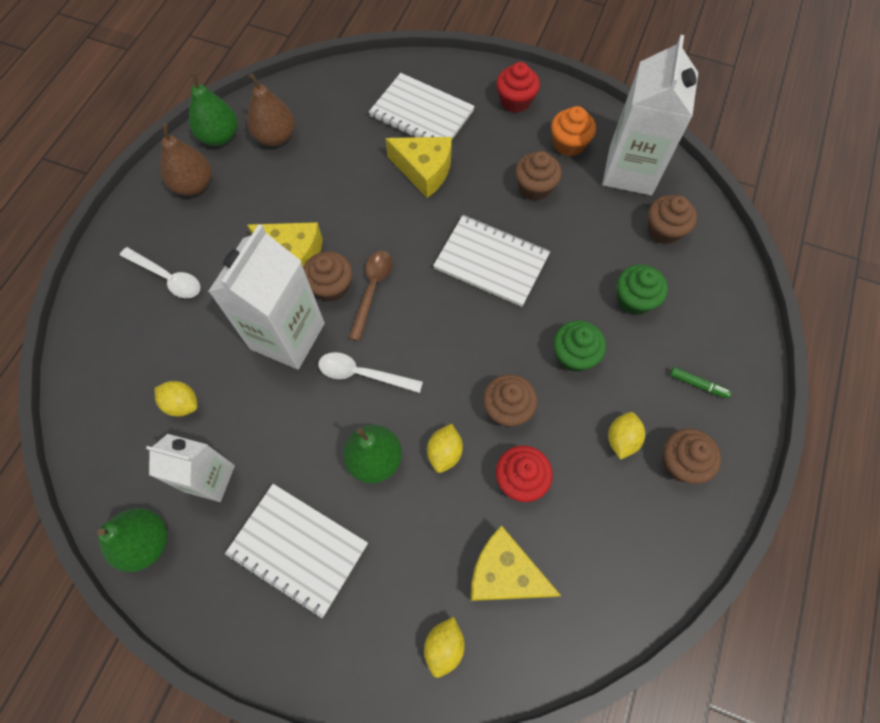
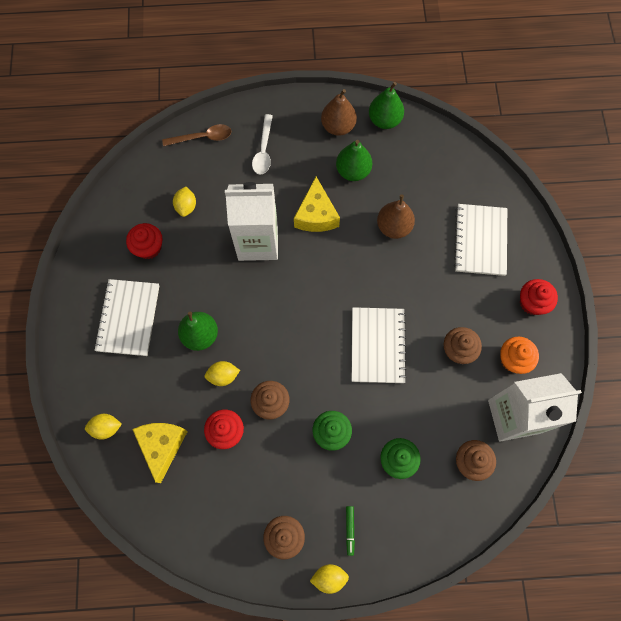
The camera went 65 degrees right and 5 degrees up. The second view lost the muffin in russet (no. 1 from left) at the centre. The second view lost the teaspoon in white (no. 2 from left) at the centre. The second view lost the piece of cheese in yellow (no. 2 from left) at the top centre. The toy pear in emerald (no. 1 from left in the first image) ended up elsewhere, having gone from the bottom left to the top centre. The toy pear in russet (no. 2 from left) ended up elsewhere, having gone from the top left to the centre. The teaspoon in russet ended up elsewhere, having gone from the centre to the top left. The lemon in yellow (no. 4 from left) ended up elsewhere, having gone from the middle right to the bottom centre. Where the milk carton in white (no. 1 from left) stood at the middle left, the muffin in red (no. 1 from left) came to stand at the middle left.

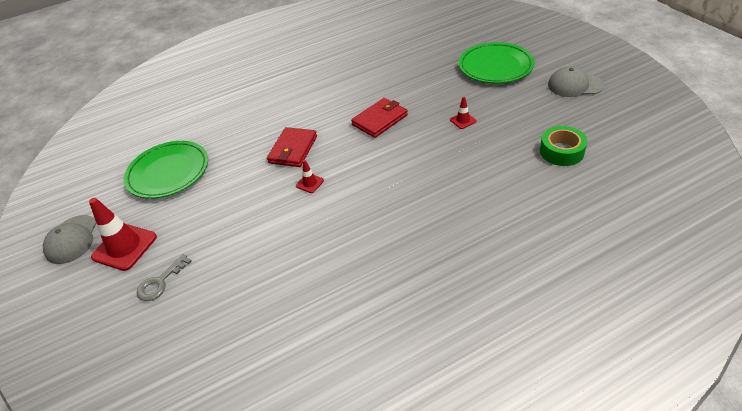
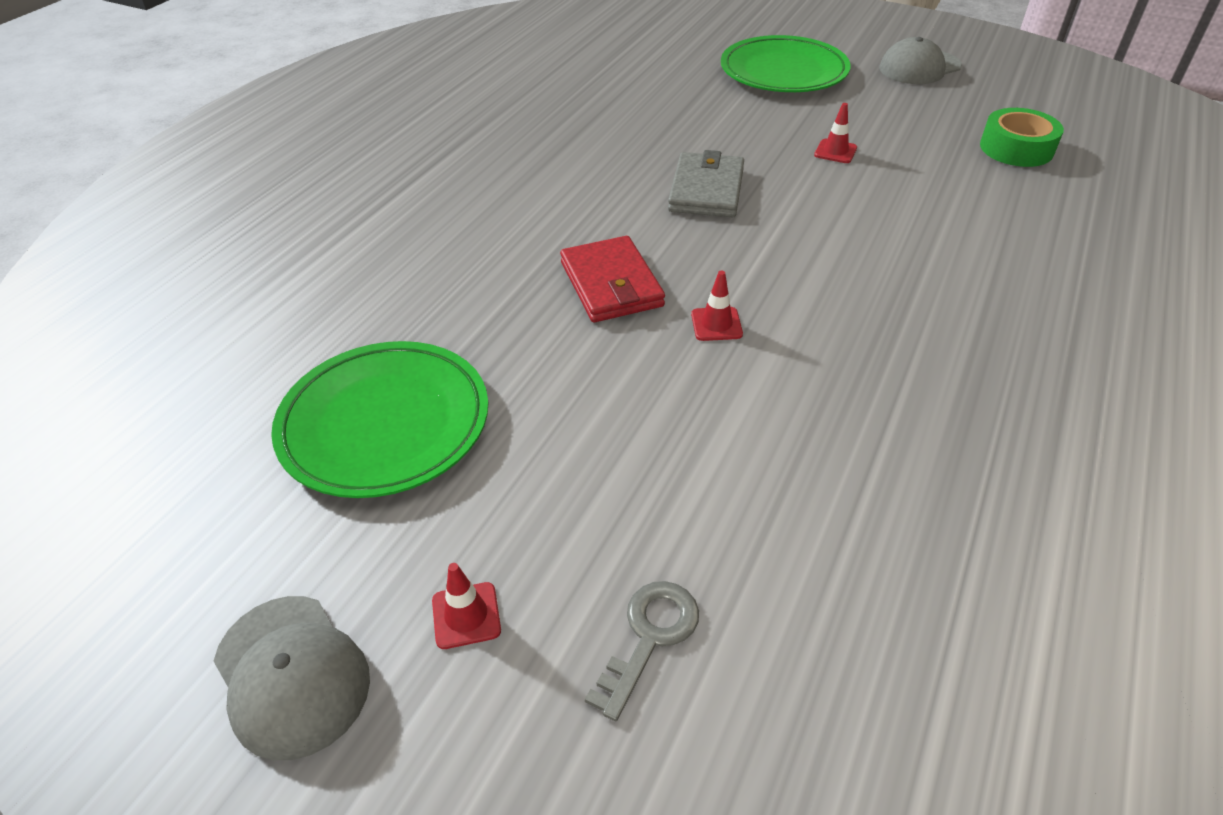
The camera went 40 degrees left and 0 degrees up. What was the billfold in red (no. 2 from left) at the top centre turned into the billfold in gray at the top centre. The latchkey in gray at the bottom left ended up facing another way, 150 degrees counterclockwise from before. The size of the safety cone in red (no. 1 from left) at the middle left changed by a factor of 0.48.

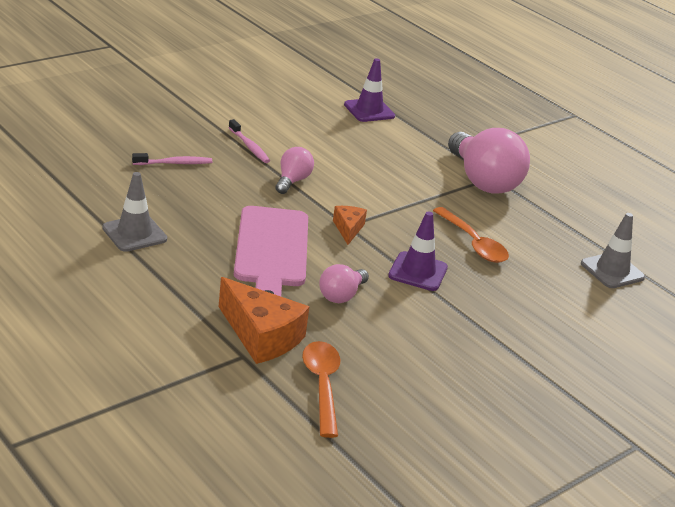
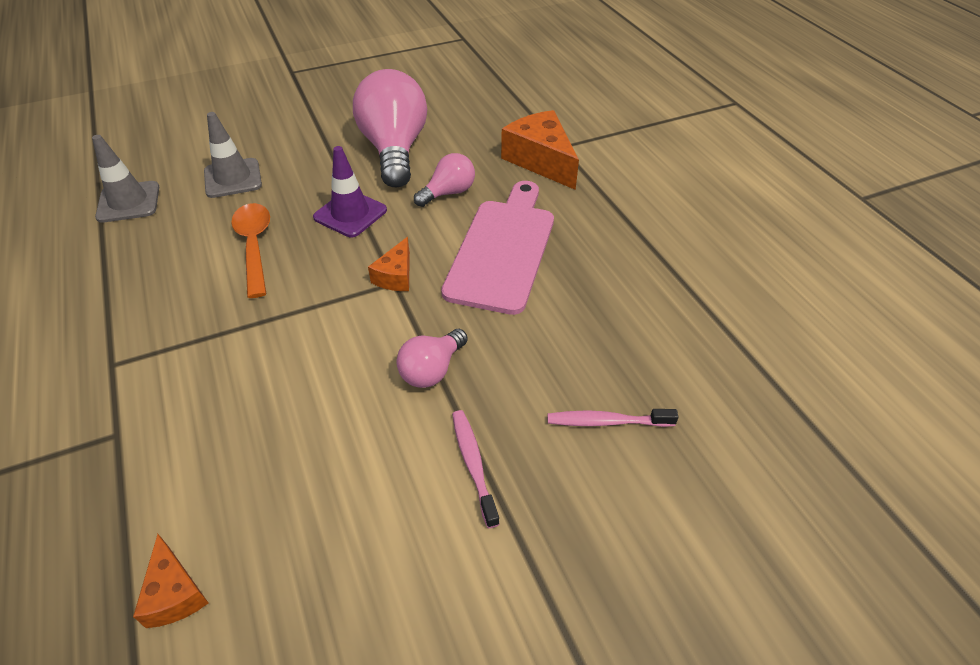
The camera went 160 degrees left and 15 degrees up. The second view lost the teaspoon in bright orange (no. 1 from left) at the bottom centre. The safety cone in gray (no. 1 from left in the first image) ended up elsewhere, having gone from the middle left to the top left. The bulb in rose-pink (no. 3 from left in the first image) ended up elsewhere, having gone from the top right to the top centre. Where the safety cone in royal purple (no. 1 from left) stood at the top centre, the piece of cheese in bright orange (no. 1 from left) came to stand at the bottom left.

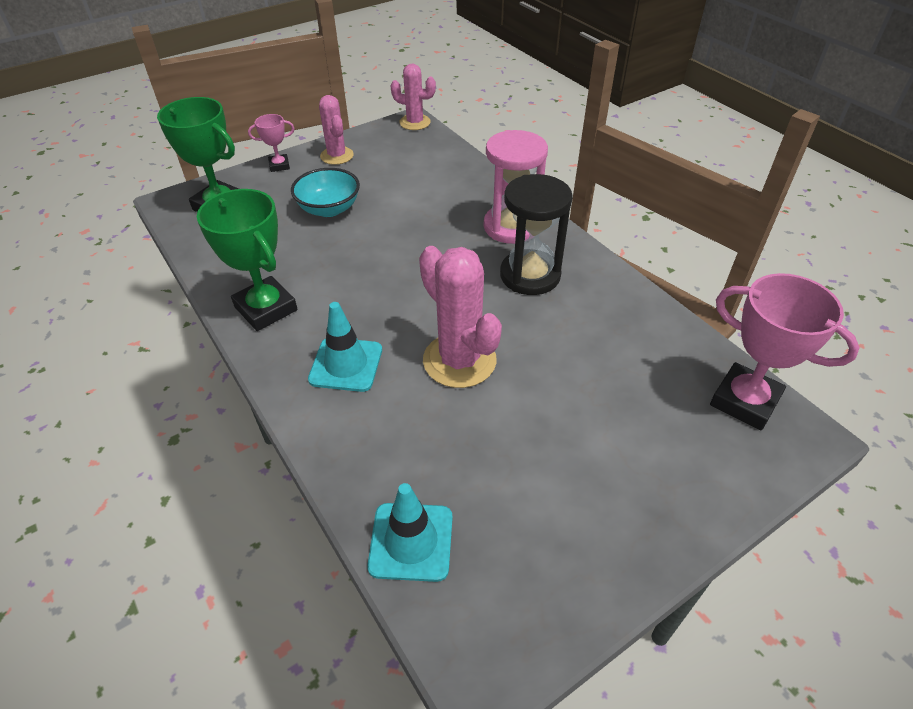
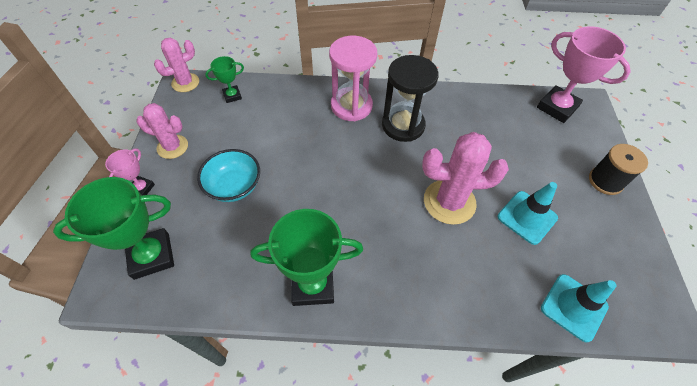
The camera went 55 degrees left and 10 degrees up. The second view gained the prize cup in emerald (no. 2 from left) at the top left. The second view gained the reel of thread in black at the middle right. The safety cone in teal (no. 1 from left) ended up elsewhere, having gone from the centre to the middle right. The prize cup in rose-pink (no. 2 from left) at the middle right ended up facing another way, 60 degrees clockwise from before.

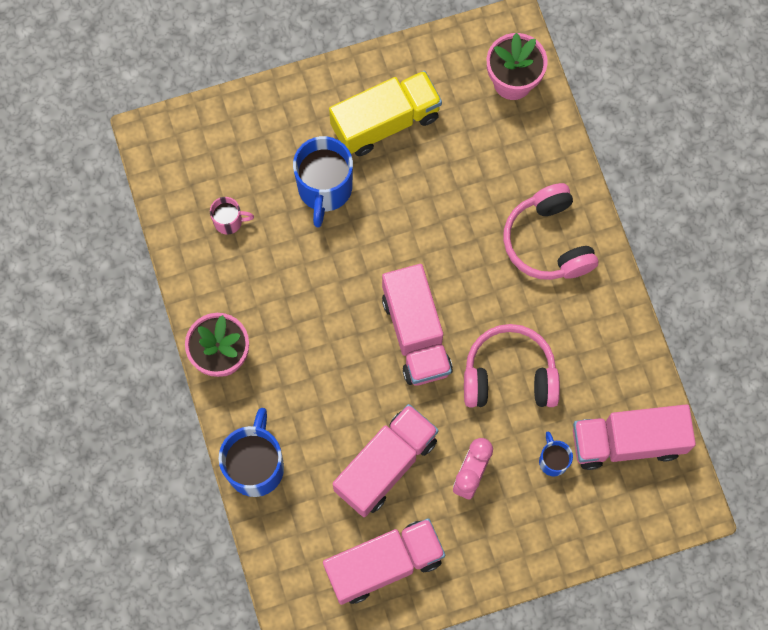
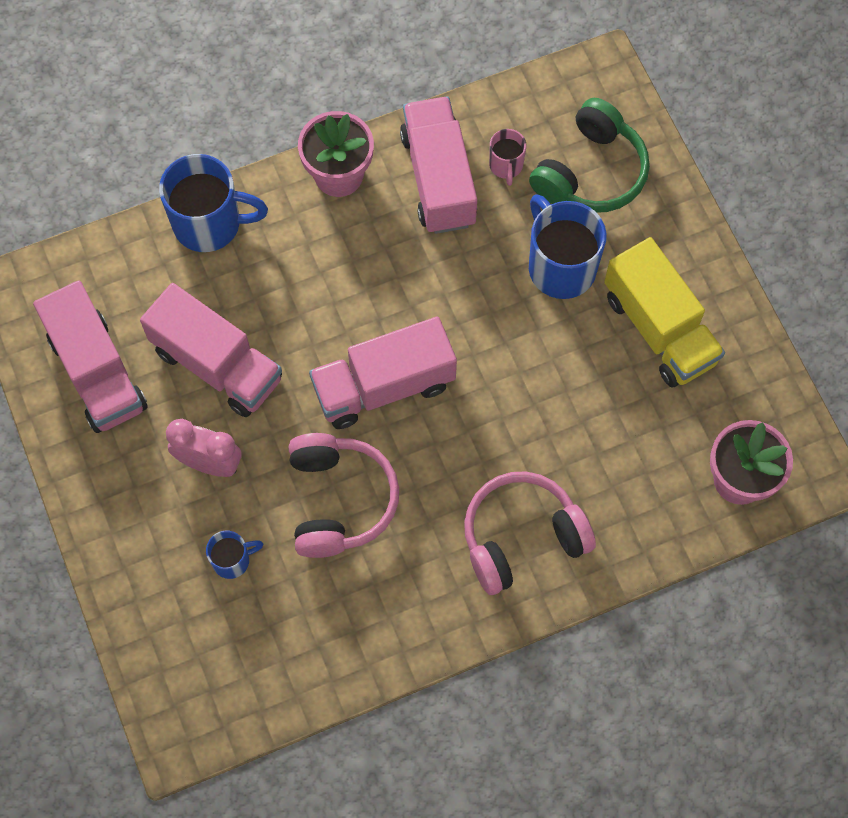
The camera went 85 degrees right and 5 degrees down. The second view gained the headphones in emerald at the top right. The toy truck in rose-pink (no. 4 from left) ended up elsewhere, having gone from the bottom right to the top centre. The tea mug in blue (no. 2 from left in the first image) at the top centre ended up facing another way, 60 degrees clockwise from before.

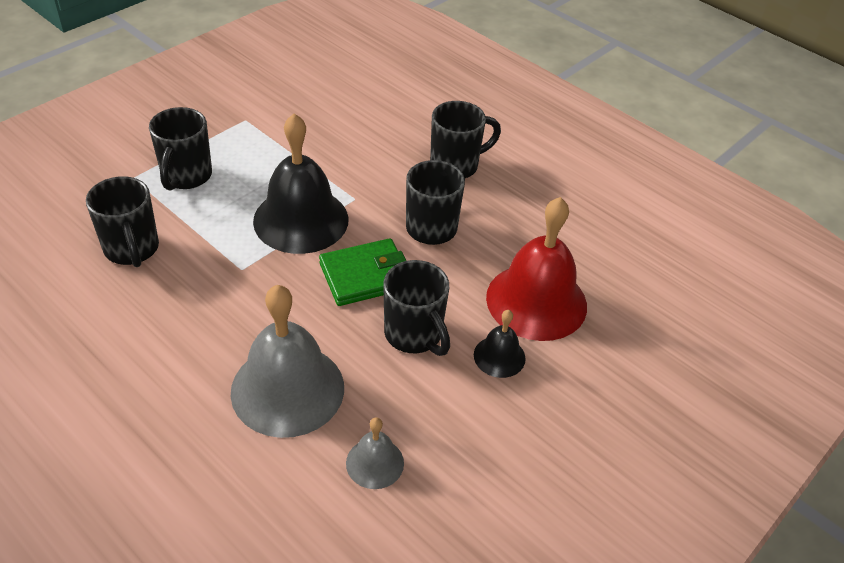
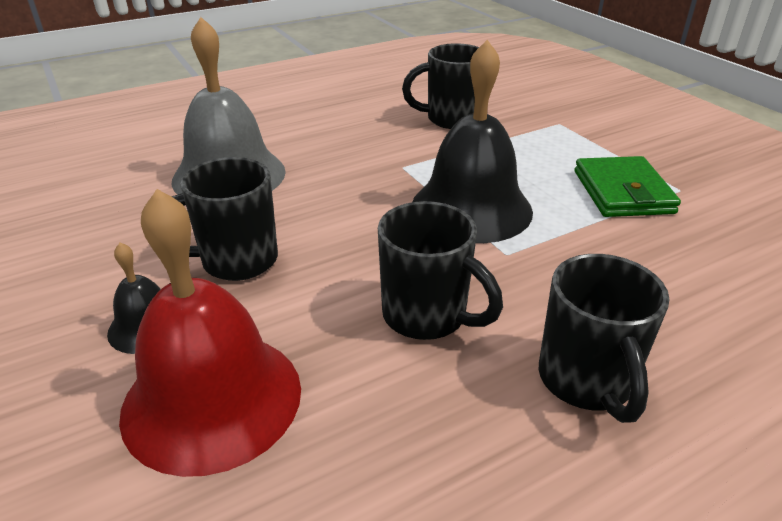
The camera went 110 degrees right and 10 degrees down. The second view lost the tea mug in black (no. 2 from left) at the top left. The second view lost the bell in gray (no. 2 from left) at the bottom centre. The billfold in emerald ended up elsewhere, having gone from the centre to the middle right.

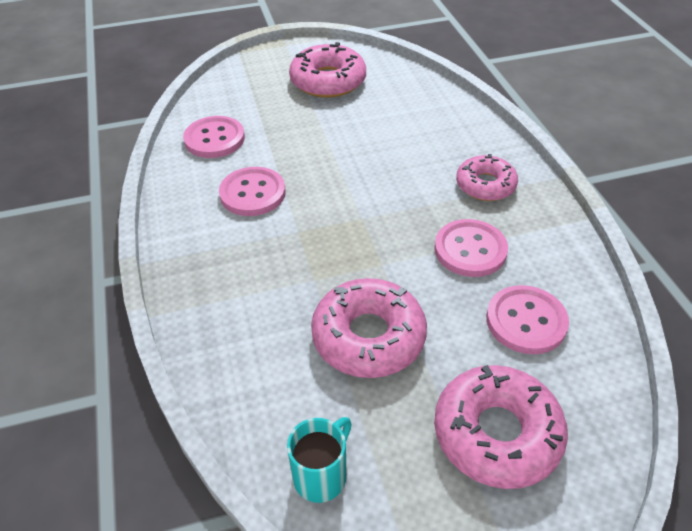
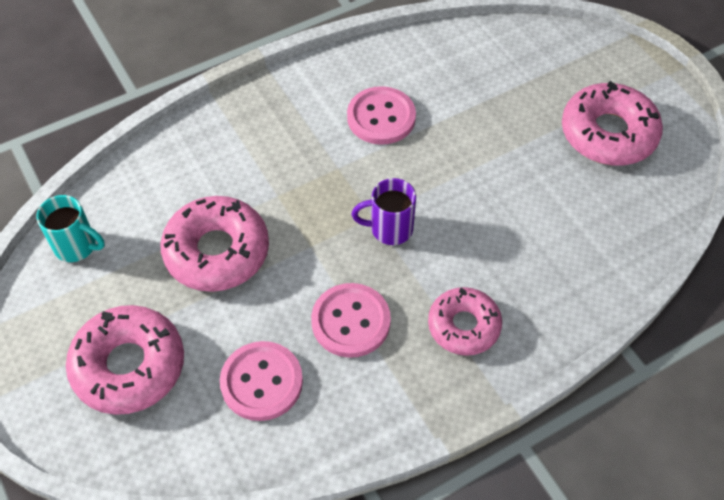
The camera went 75 degrees right and 10 degrees up. The second view lost the shirt button in rose-pink (no. 1 from left) at the top left. The second view gained the tea mug in royal purple at the centre.

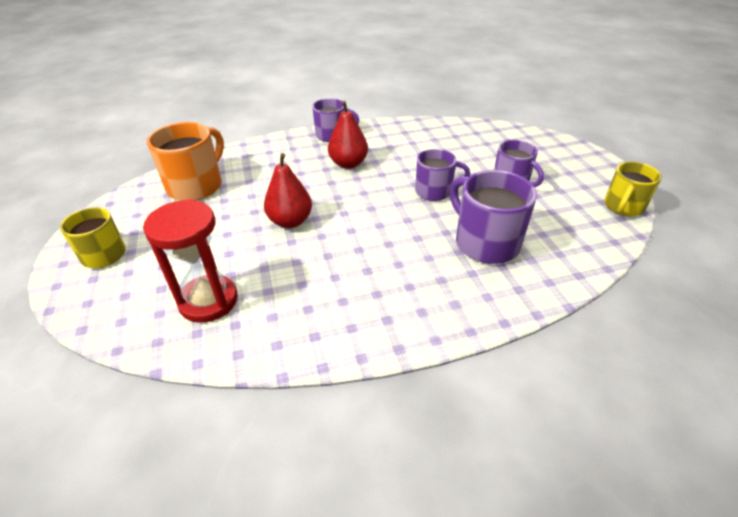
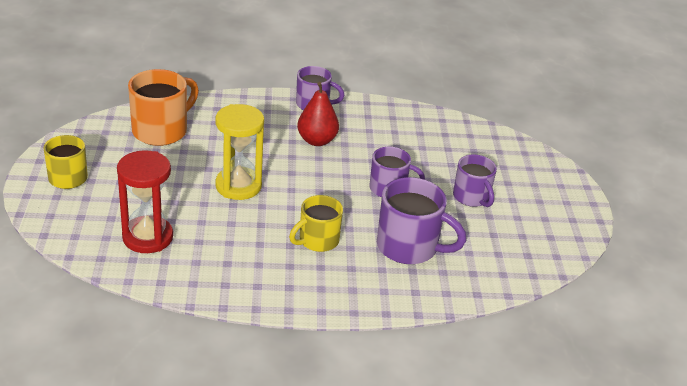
The camera went 10 degrees right and 5 degrees down. The tea mug in yellow (no. 2 from left) ended up elsewhere, having gone from the middle right to the centre. Where the toy pear in red (no. 1 from left) stood at the centre, the sand timer in yellow came to stand at the centre. The tea mug in royal purple (no. 3 from left) at the middle right ended up facing another way, 135 degrees clockwise from before.

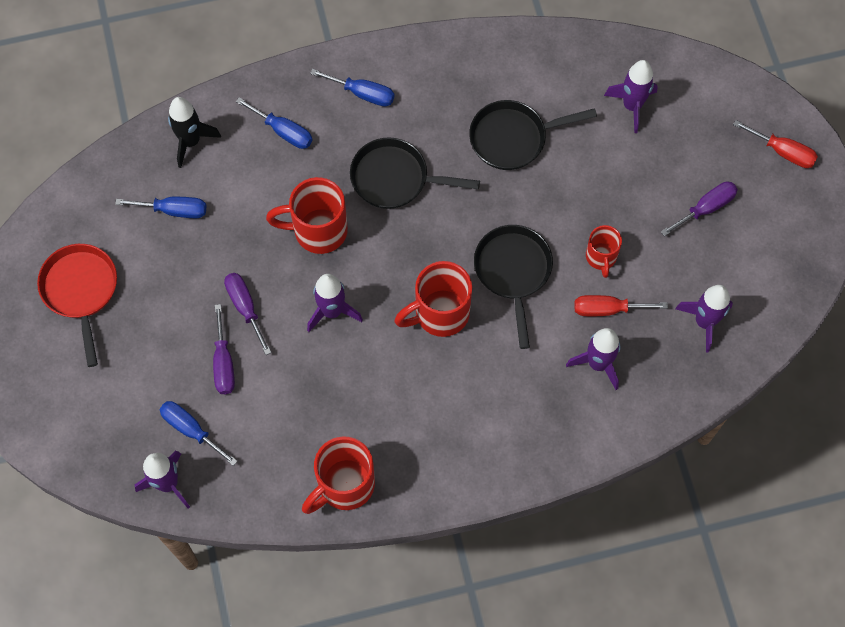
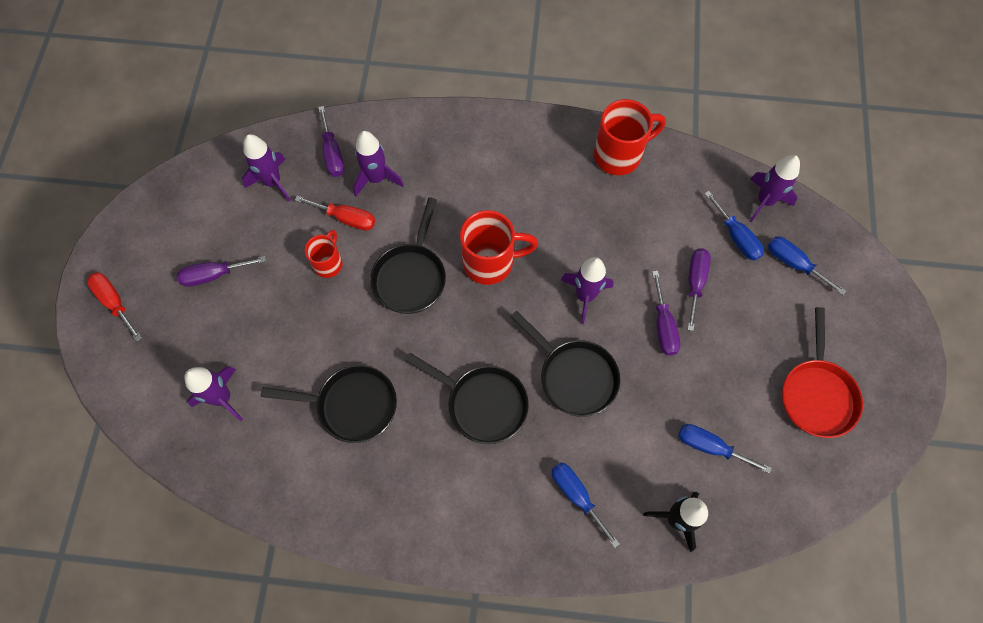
The camera went 160 degrees left and 0 degrees up. The second view gained the flat screwdriver in royal purple (no. 2 from left) at the top centre. The flat screwdriver in blue (no. 4 from left) ended up elsewhere, having gone from the top centre to the middle right. Where the tea mug in red (no. 1 from left) stood at the centre, the frying pan in black (no. 4 from left) came to stand at the centre.

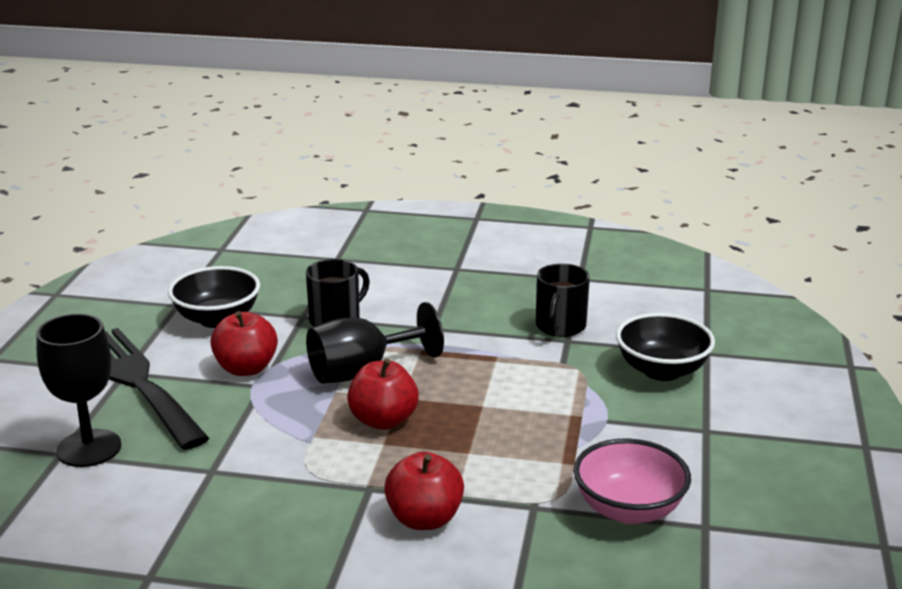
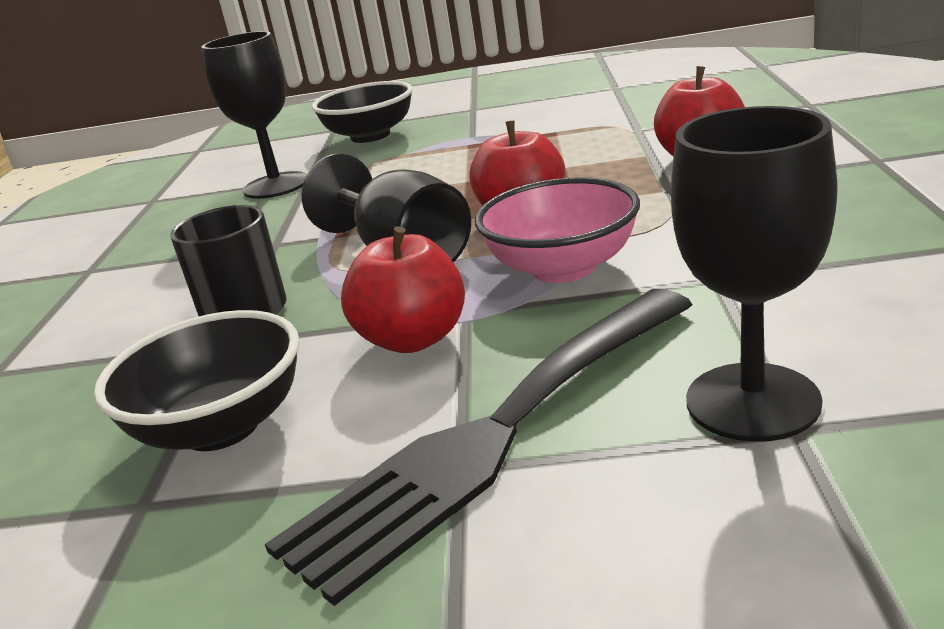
The camera went 95 degrees left and 0 degrees up. The deep dish in rose-pink ended up elsewhere, having gone from the bottom right to the centre. Where the tea mug in black (no. 2 from left) stood at the centre, the chalice in black (no. 1 from left) came to stand at the top left.

